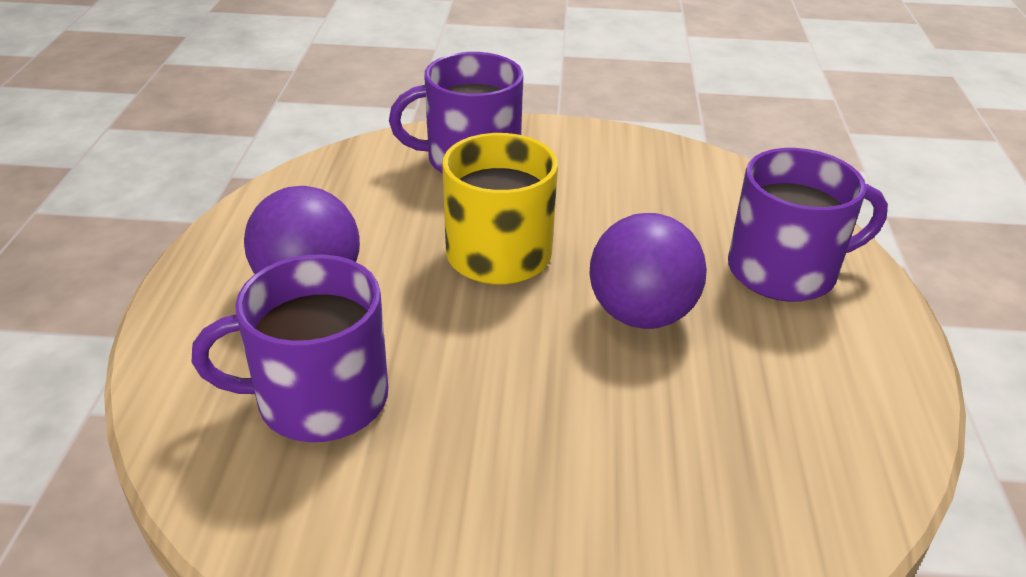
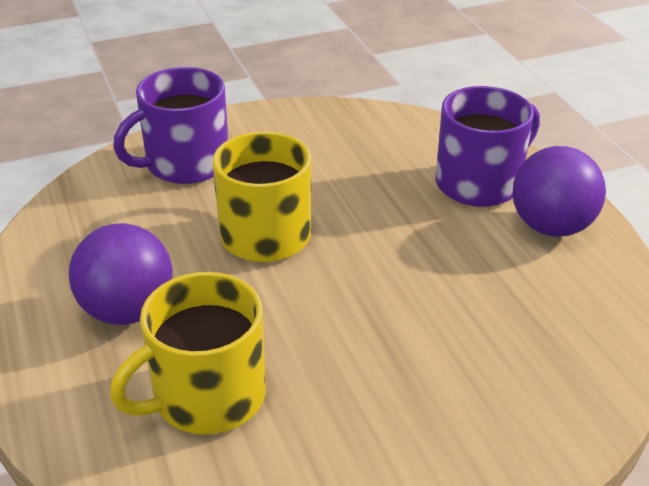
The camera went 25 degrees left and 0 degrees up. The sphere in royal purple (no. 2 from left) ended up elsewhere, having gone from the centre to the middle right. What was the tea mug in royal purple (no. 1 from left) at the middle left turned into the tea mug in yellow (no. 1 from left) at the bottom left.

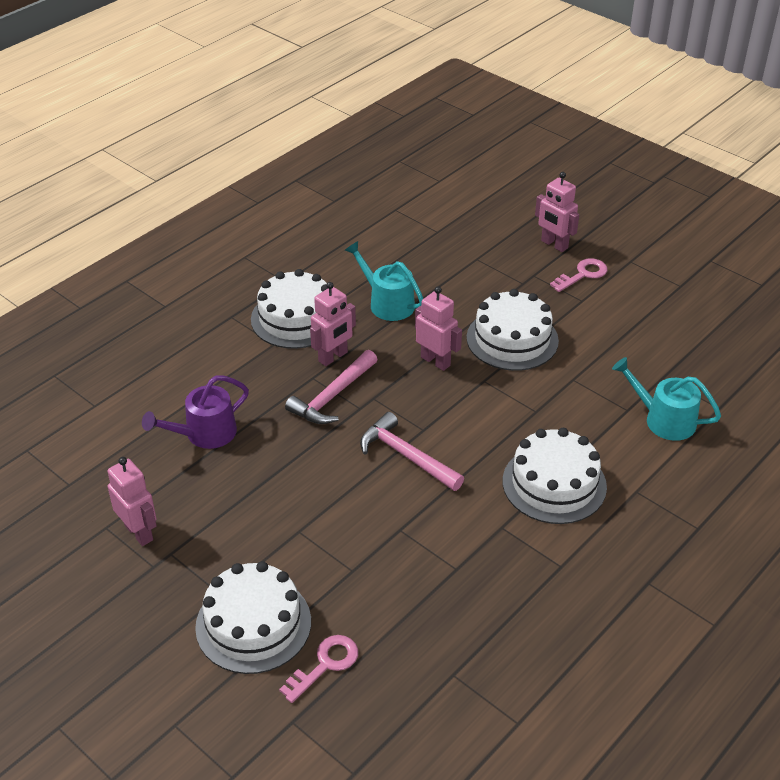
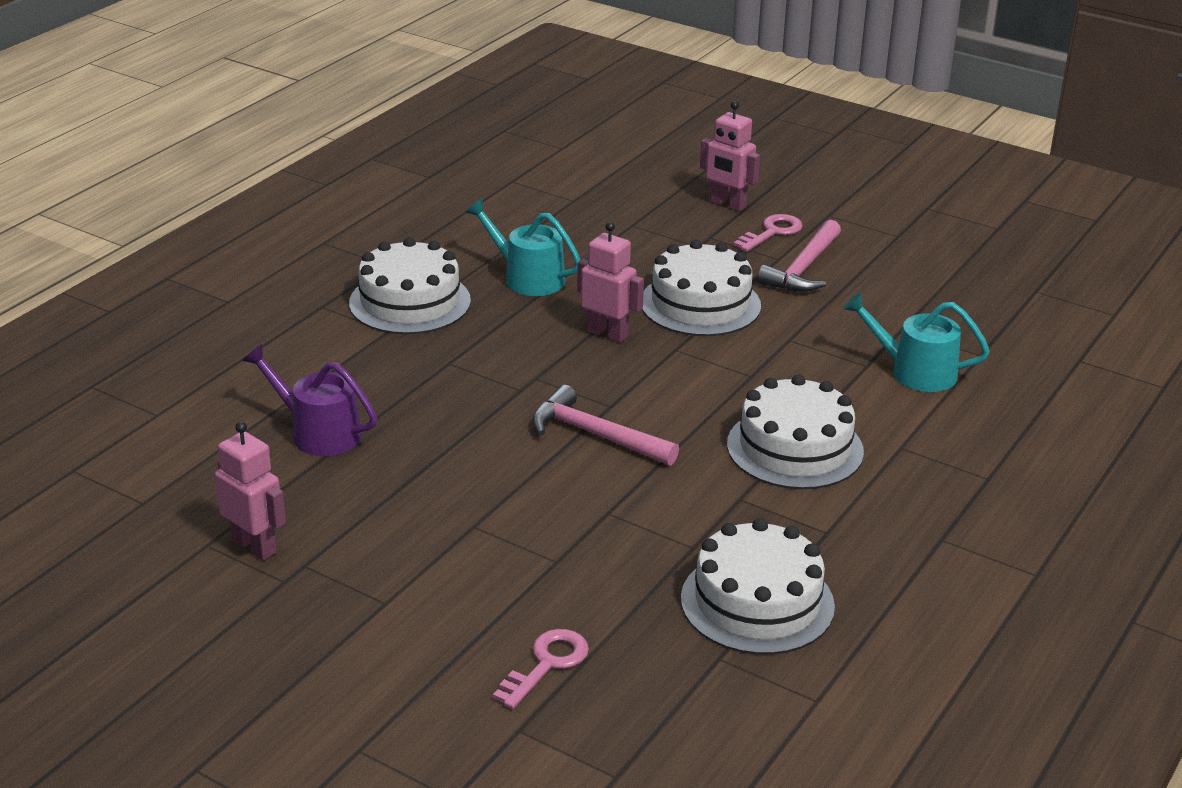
The camera went 10 degrees left and 10 degrees down. The second view lost the robot in rose-pink (no. 2 from left) at the centre. The cake in white (no. 1 from left in the first image) ended up elsewhere, having gone from the bottom left to the bottom centre. The claw hammer in rose-pink (no. 1 from left in the first image) ended up elsewhere, having gone from the centre to the top right. The sprinkling can in royal purple at the middle left ended up facing another way, 75 degrees clockwise from before.

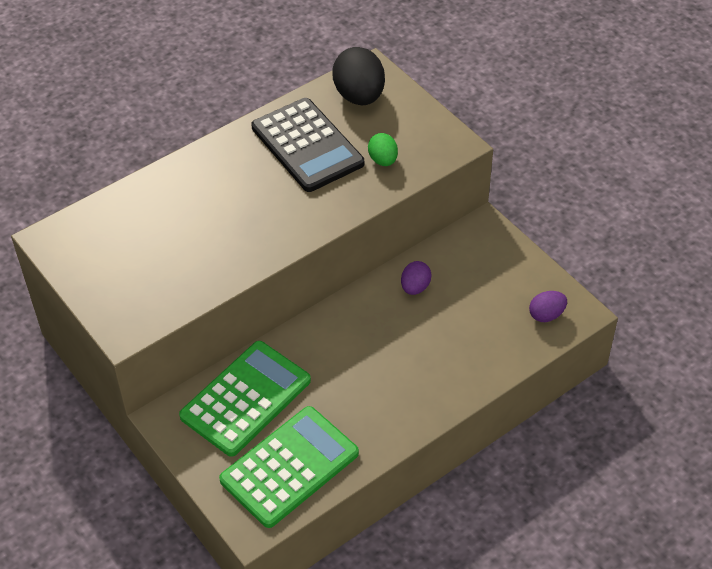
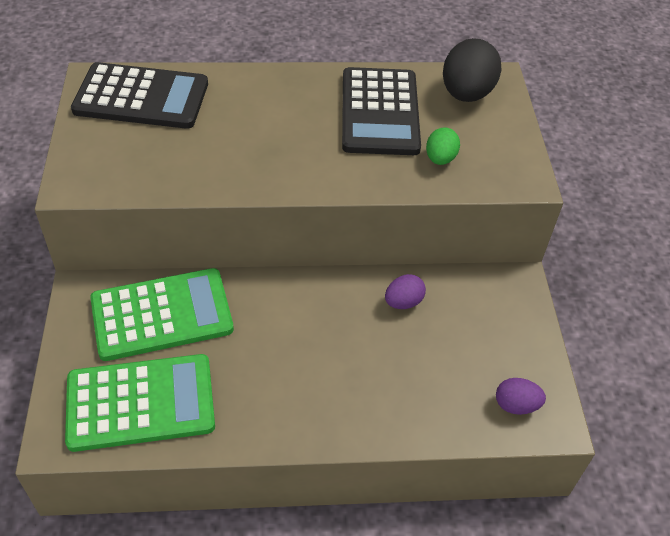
The camera went 30 degrees right and 0 degrees up. The second view gained the calculator in black (no. 1 from left) at the top left.

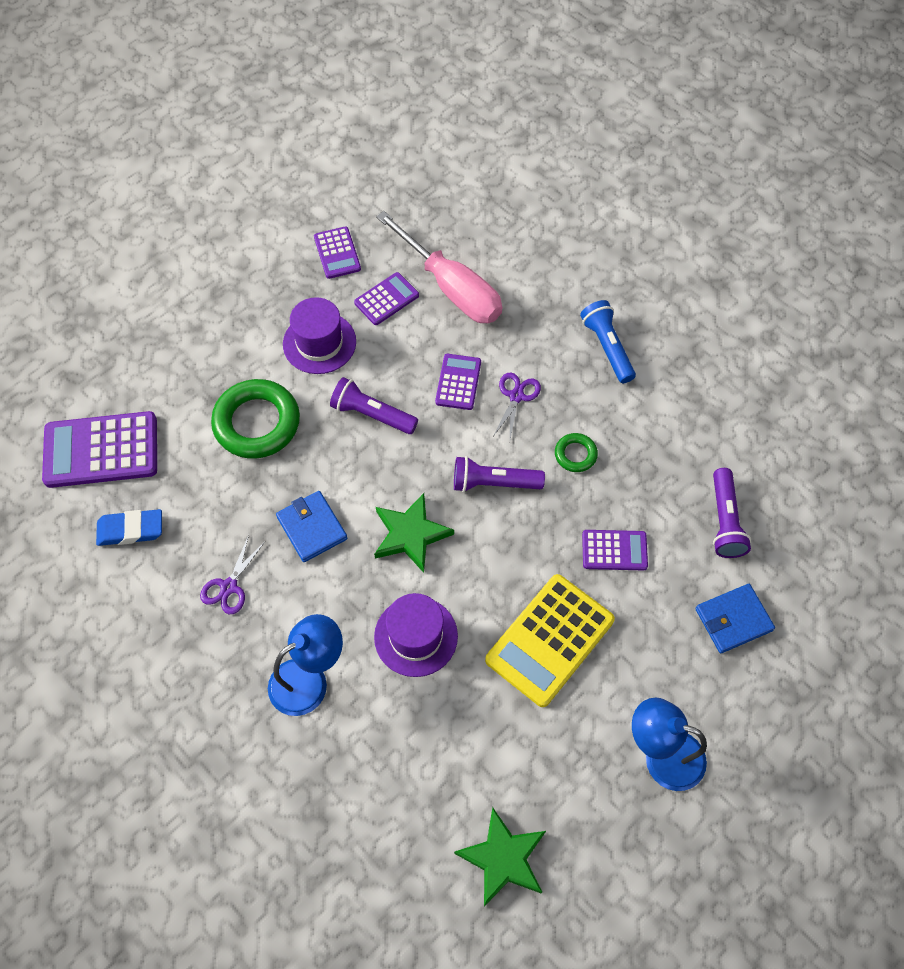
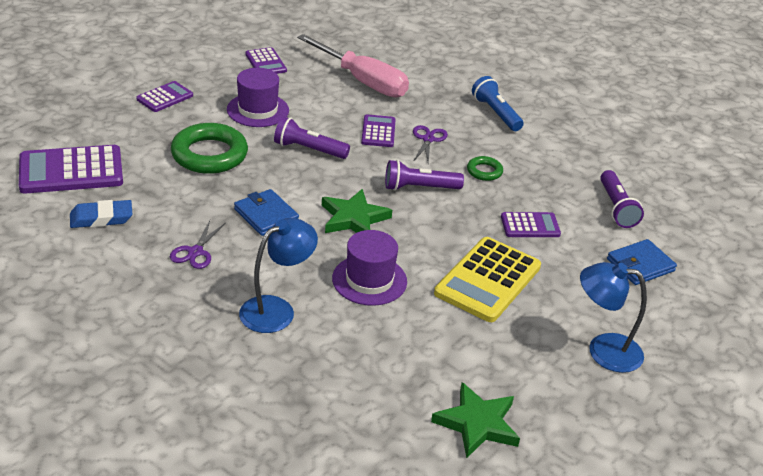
The camera went 10 degrees left and 25 degrees down. The calculator in royal purple (no. 3 from left in the first image) ended up elsewhere, having gone from the top centre to the top left.

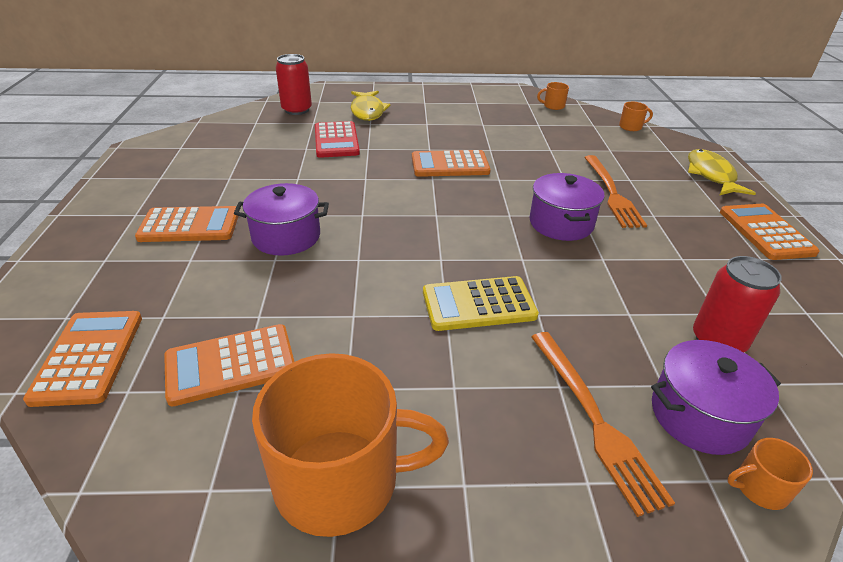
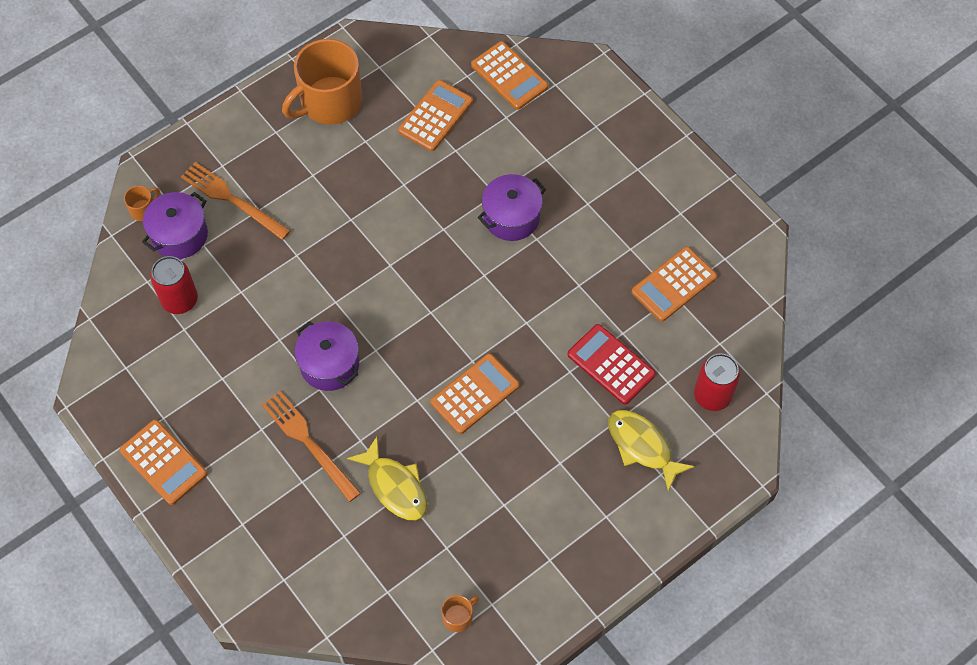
The camera went 145 degrees right and 25 degrees up. The second view lost the calculator in yellow at the centre. The second view lost the tea mug in bright orange (no. 3 from left) at the top right. The calculator in bright orange (no. 2 from left in the first image) ended up elsewhere, having gone from the middle left to the middle right. The toy fish in yellow (no. 2 from left in the first image) ended up elsewhere, having gone from the top right to the bottom centre.

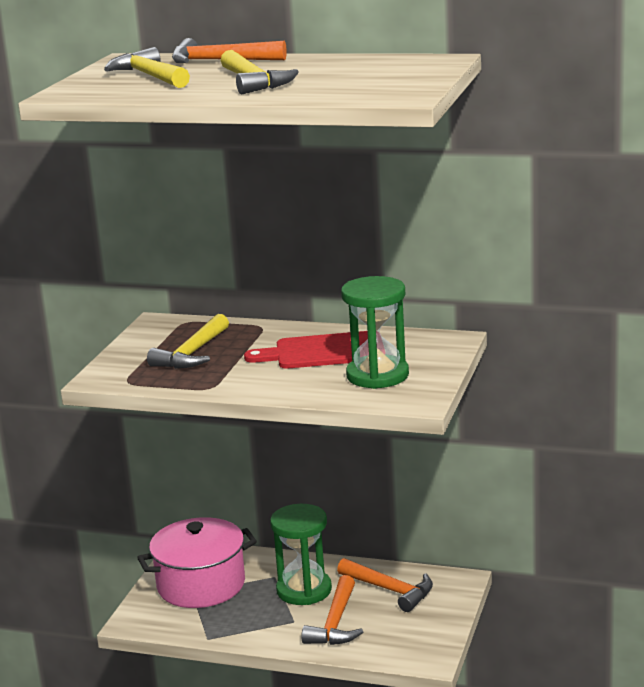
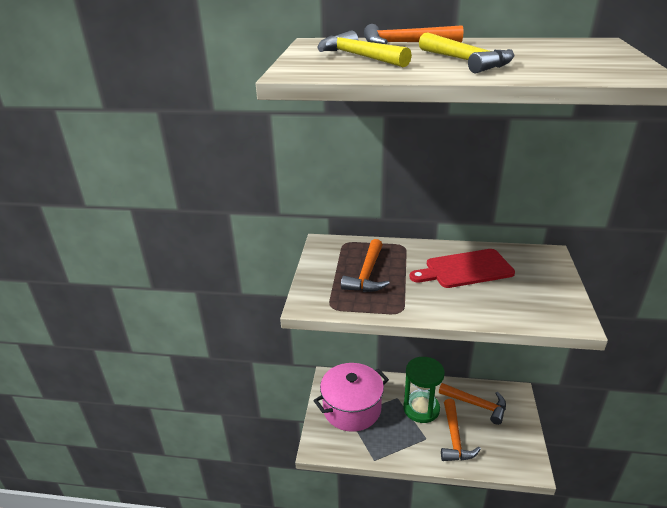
The camera went 10 degrees left and 10 degrees up. The second view lost the sand timer in emerald (no. 2 from left) at the centre. What was the claw hammer in yellow (no. 2 from left) at the middle left turned into the claw hammer in bright orange (no. 1 from left) at the centre.

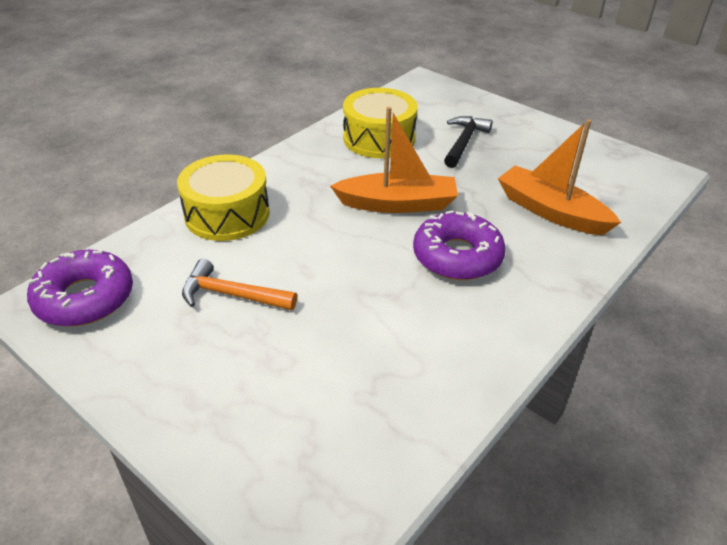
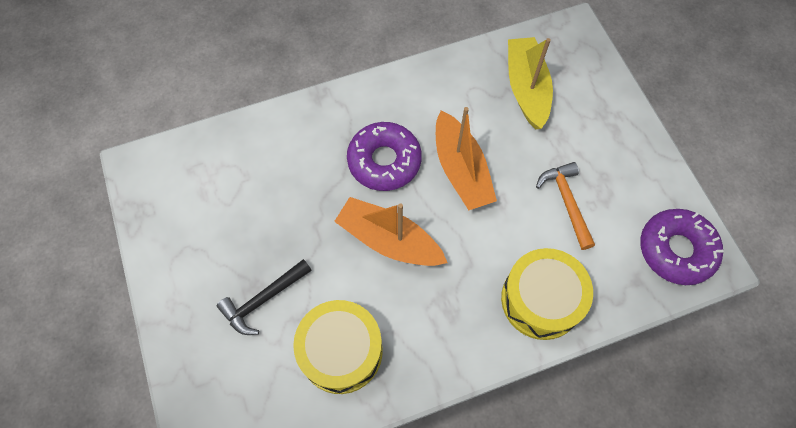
The camera went 150 degrees left and 25 degrees up. The second view gained the toy boat in yellow at the top centre. The toy boat in bright orange (no. 2 from left) ended up elsewhere, having gone from the top right to the centre. The claw hammer in bright orange at the middle left ended up facing another way, 150 degrees counterclockwise from before.

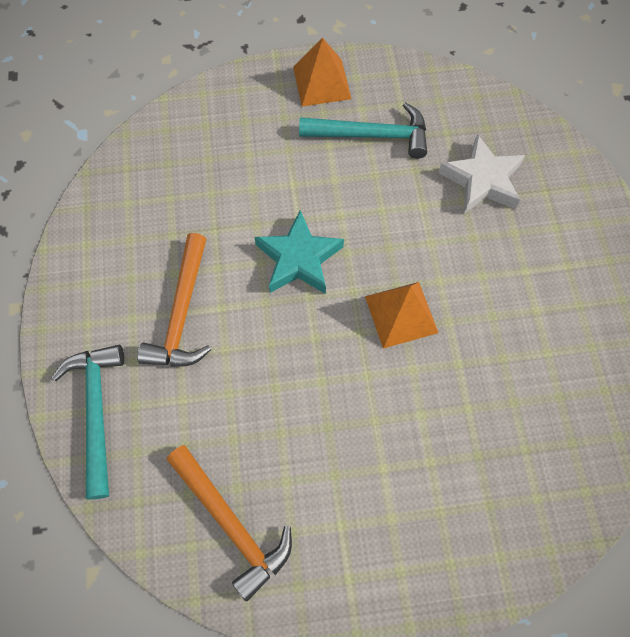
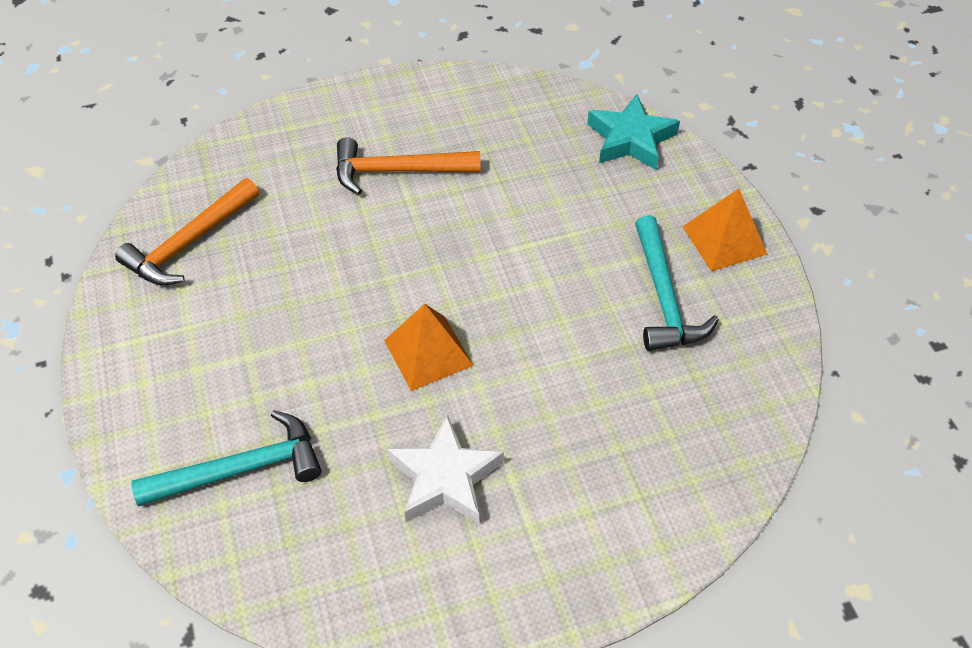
The camera went 80 degrees right and 15 degrees down. The claw hammer in teal (no. 1 from left) ended up elsewhere, having gone from the middle left to the bottom left. The five-pointed star in teal ended up elsewhere, having gone from the centre to the top centre. The five-pointed star in white ended up elsewhere, having gone from the top right to the bottom centre.

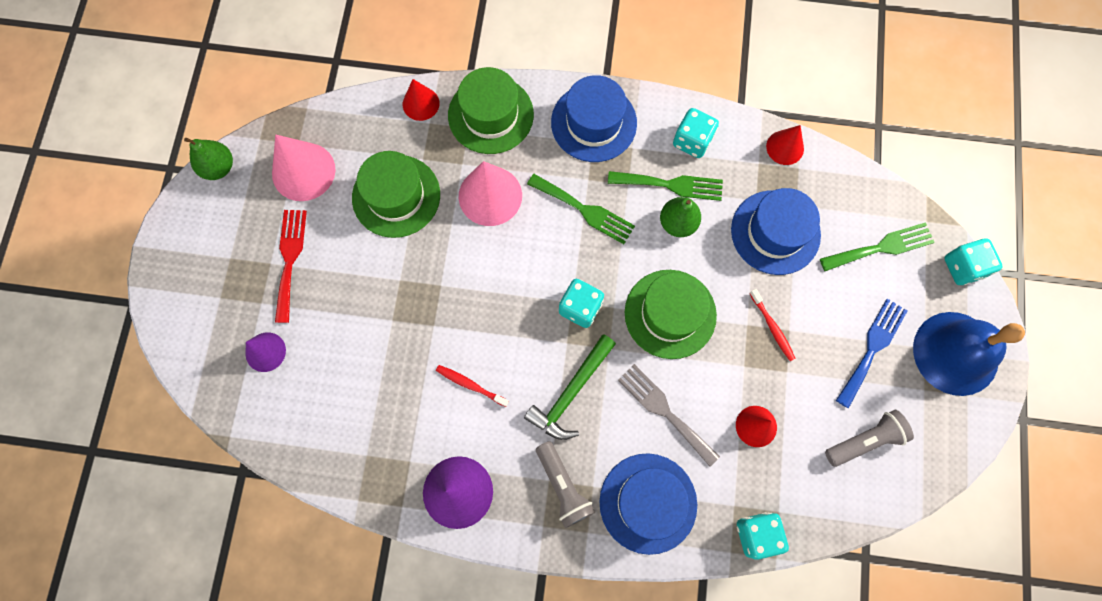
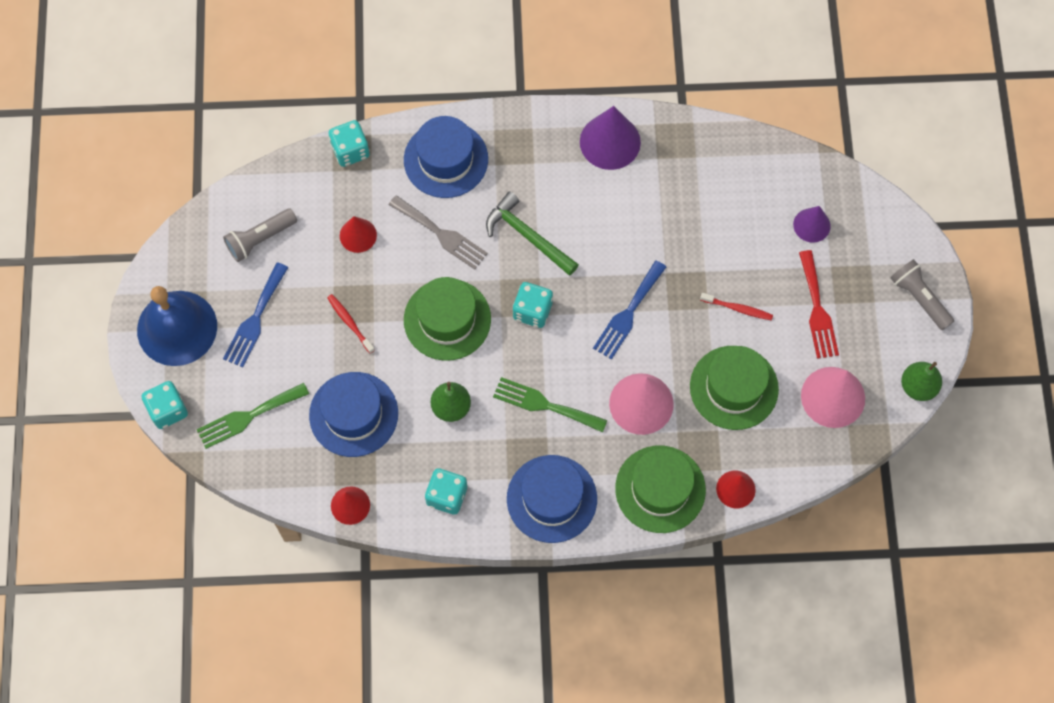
The camera went 170 degrees right and 5 degrees down. The second view lost the table fork in emerald (no. 2 from left) at the top centre. The second view gained the table fork in blue (no. 2 from left) at the centre. The tooth brush in red (no. 1 from left in the first image) ended up elsewhere, having gone from the centre to the middle right. The flashlight in gray (no. 1 from left in the first image) ended up elsewhere, having gone from the bottom centre to the middle right. The claw hammer in emerald at the centre ended up facing another way, 75 degrees counterclockwise from before.

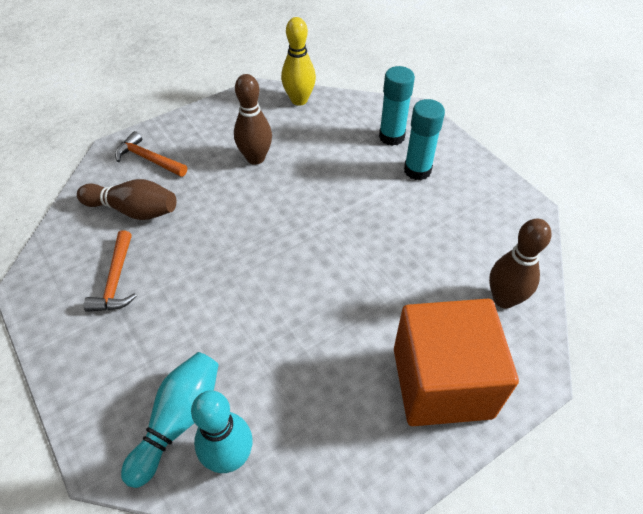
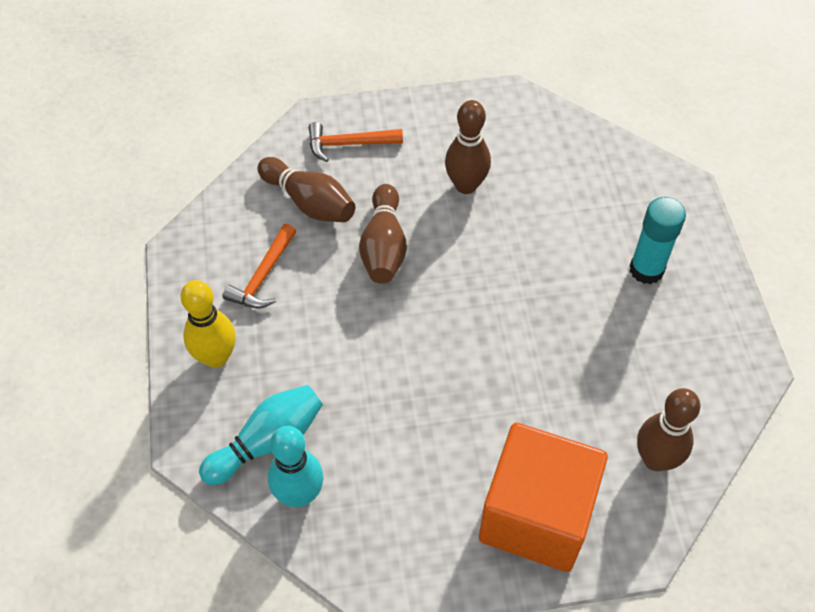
The camera went 25 degrees right and 5 degrees up. The second view lost the glue in teal (no. 1 from left) at the top centre. The second view gained the skittle in russet (no. 2 from left) at the centre. The skittle in yellow ended up elsewhere, having gone from the top centre to the middle left. The claw hammer in bright orange (no. 2 from left) at the top left ended up facing another way, 60 degrees counterclockwise from before.

